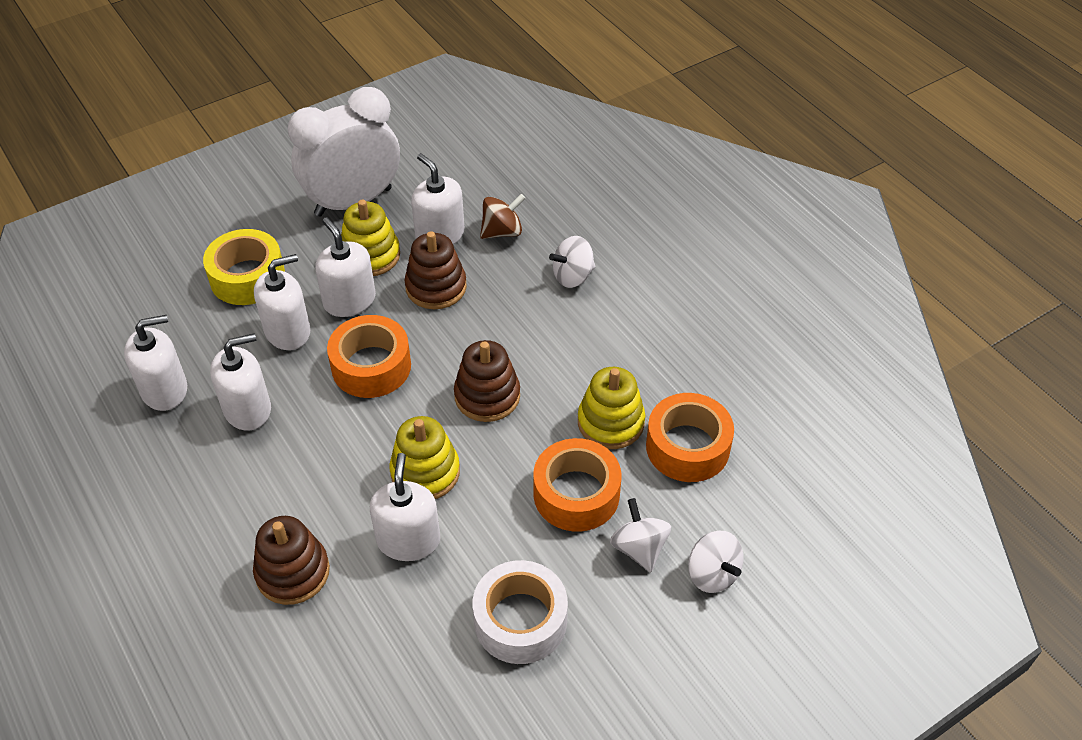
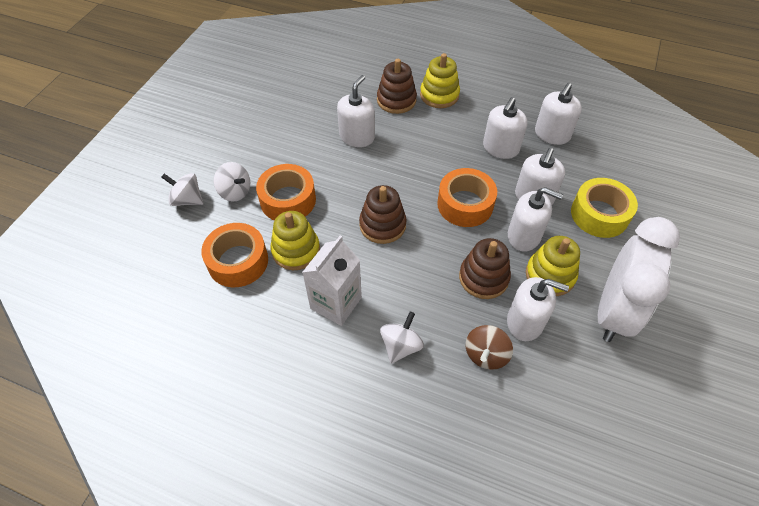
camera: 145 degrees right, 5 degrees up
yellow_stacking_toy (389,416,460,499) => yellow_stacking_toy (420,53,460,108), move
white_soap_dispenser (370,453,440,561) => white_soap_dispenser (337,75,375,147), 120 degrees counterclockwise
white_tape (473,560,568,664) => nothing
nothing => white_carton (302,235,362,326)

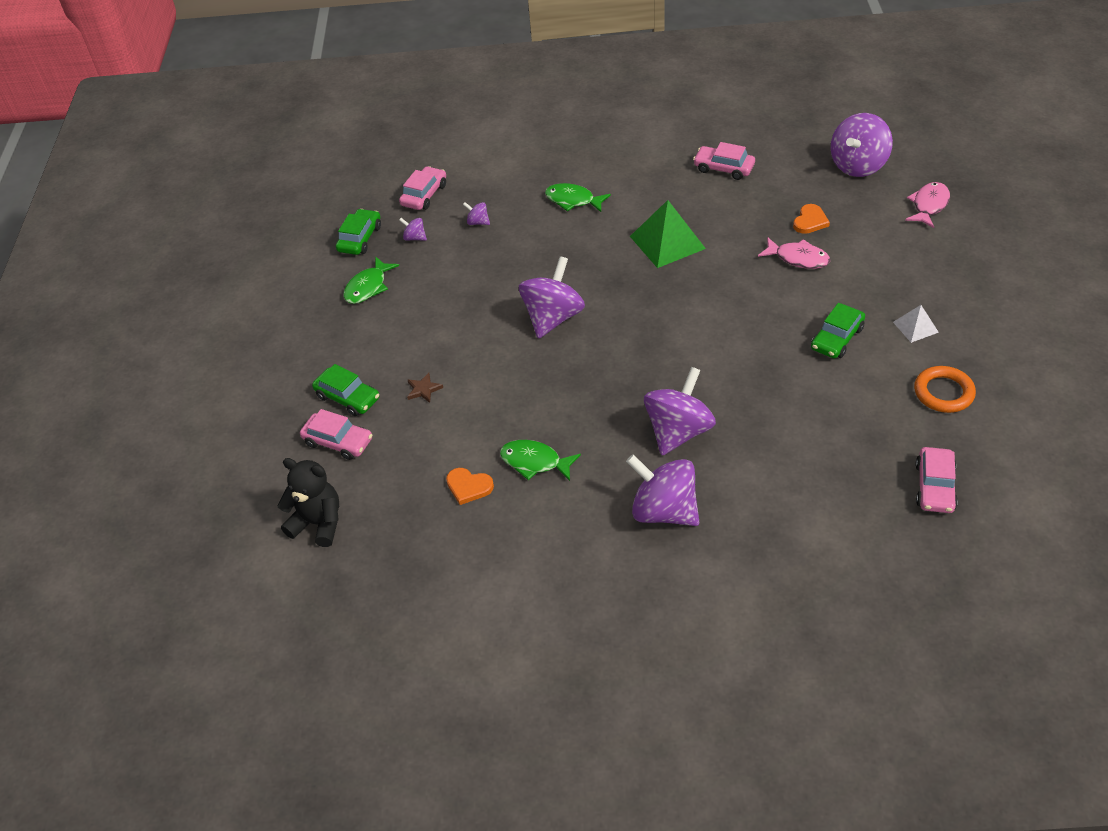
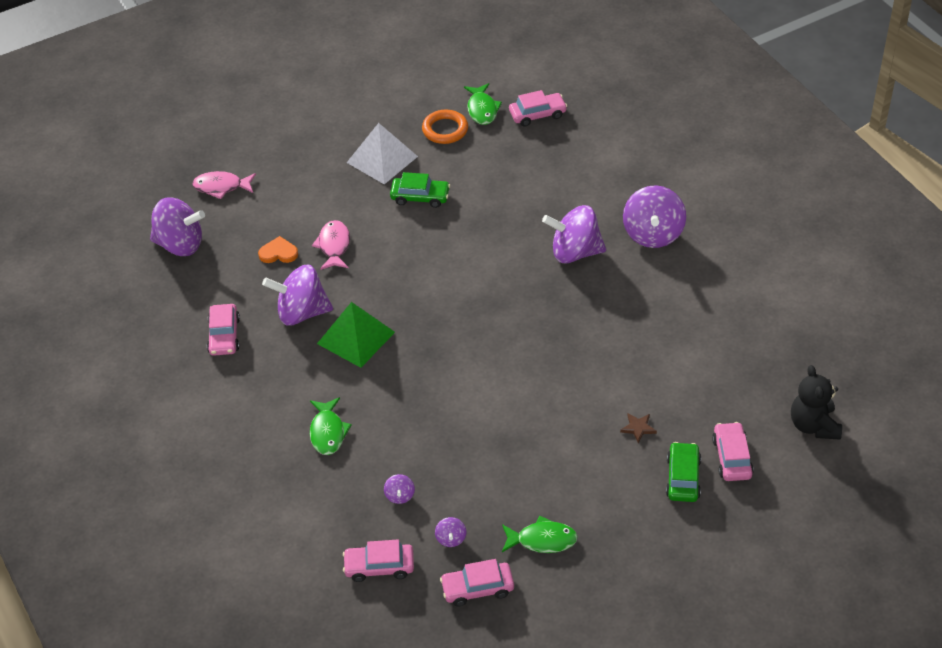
camera: 120 degrees left, 0 degrees up
green_car (336,209,381,255) => pink_car (440,559,514,606)
purple_spinning_top (519,256,585,339) => purple_spinning_top (262,265,333,326), move
white_pyramid (893,305,939,343) => white_pyramid (347,123,418,184), x1.88
green_fish (500,440,581,481) => green_fish (464,83,502,125), move
orange_heart (446,468,494,505) => nothing

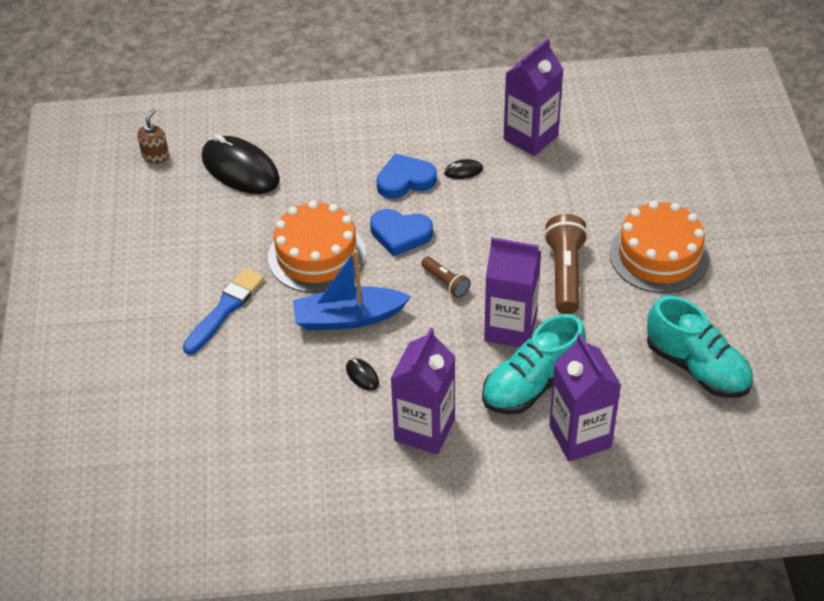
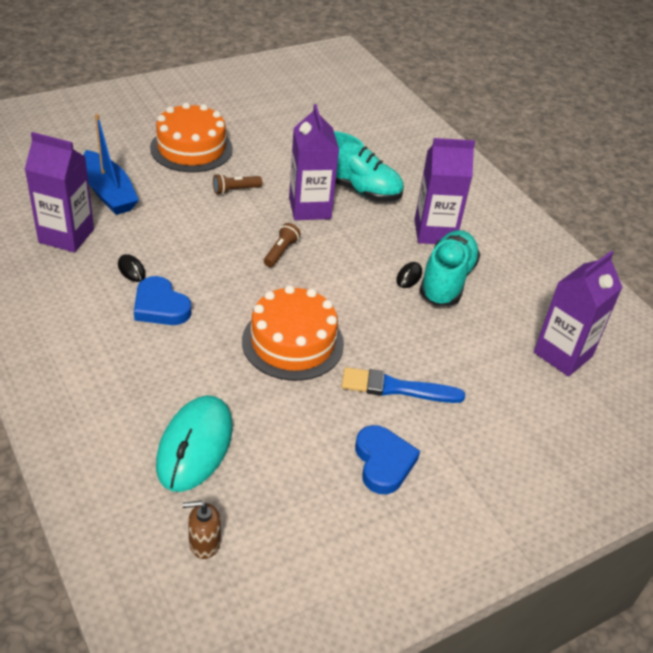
camera: 120 degrees left, 5 degrees down
black_mouse (202,135,280,194) => turquoise_mouse (156,395,233,492)
blue_heart (370,209,433,257) => blue_heart (355,425,420,494), move
brown_flashlight (544,214,588,314) => brown_flashlight (213,174,262,195), x0.55
blue_boat (293,249,411,331) => blue_boat (83,114,139,215), move
turquoise_shoe (647,296,753,398) => turquoise_shoe (419,230,480,306), move
purple_carton (549,334,621,461) => purple_carton (534,251,623,377), move

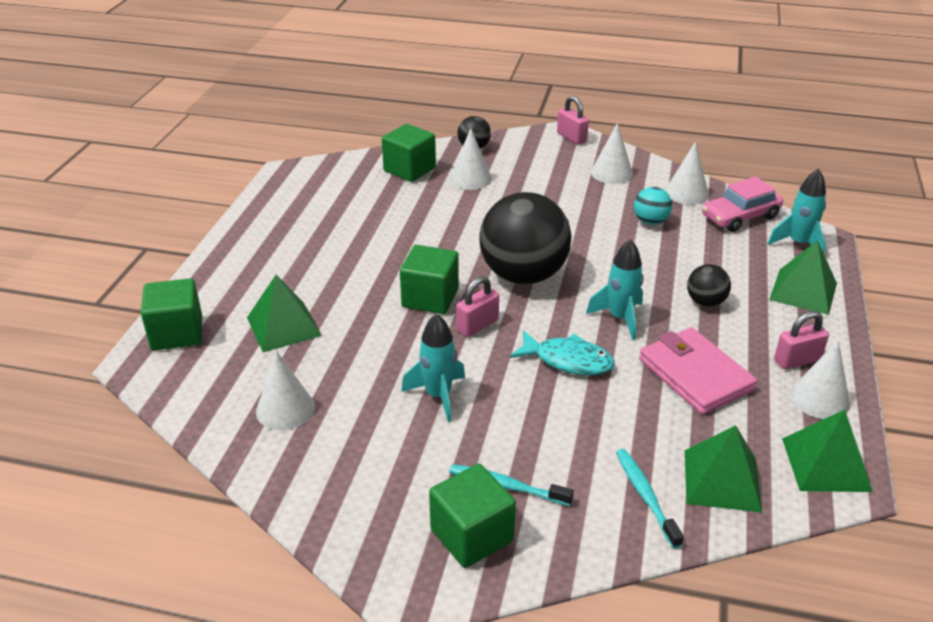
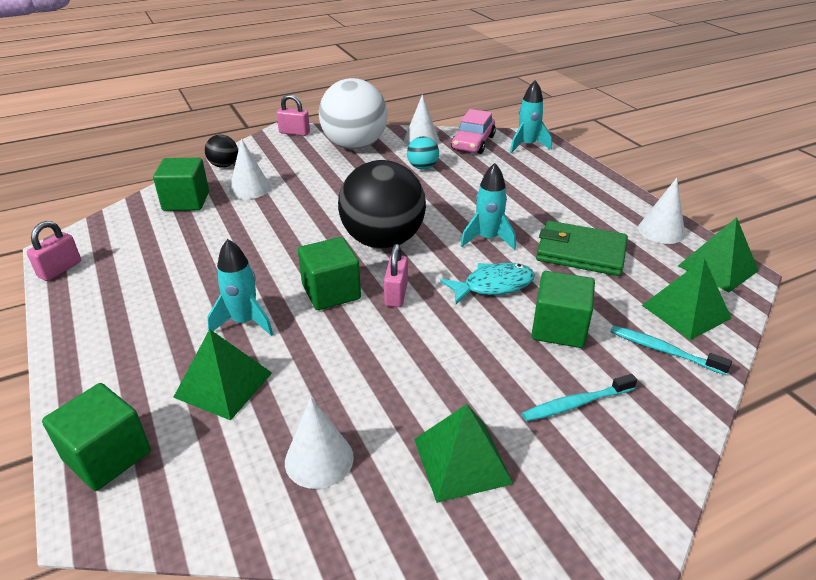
camera: 40 degrees left, 0 degrees up
white_cone (591,123,633,184) => white_ball (319,78,388,150)
green_pyramid (769,240,837,315) => green_pyramid (414,404,513,503), move
black_ball (687,264,731,307) => nothing
pink_padlock (774,311,829,369) => pink_padlock (27,221,81,281), move
turquoise_rocket (401,313,465,422) => turquoise_rocket (207,239,273,336), move
pink_wallet (639,327,757,415) => green_wallet (536,221,628,276)
green_cube (429,464,516,568) => green_cube (531,271,595,348), move

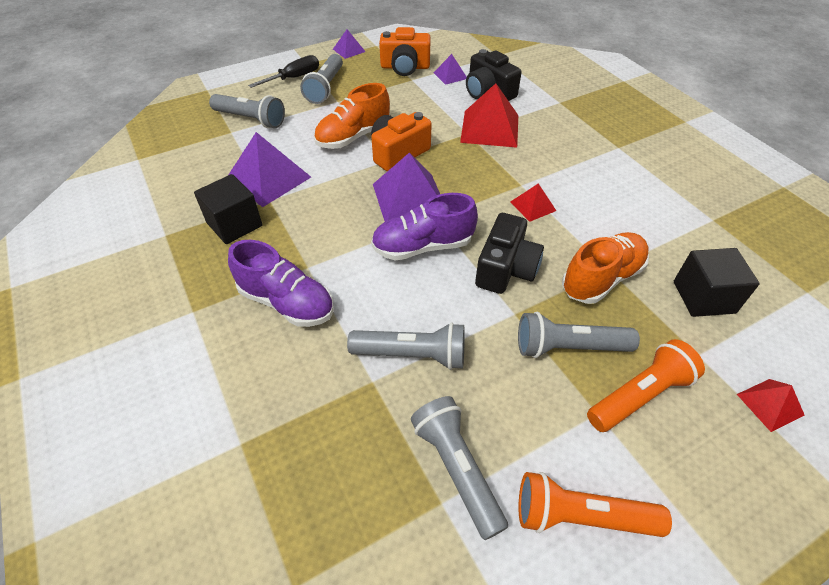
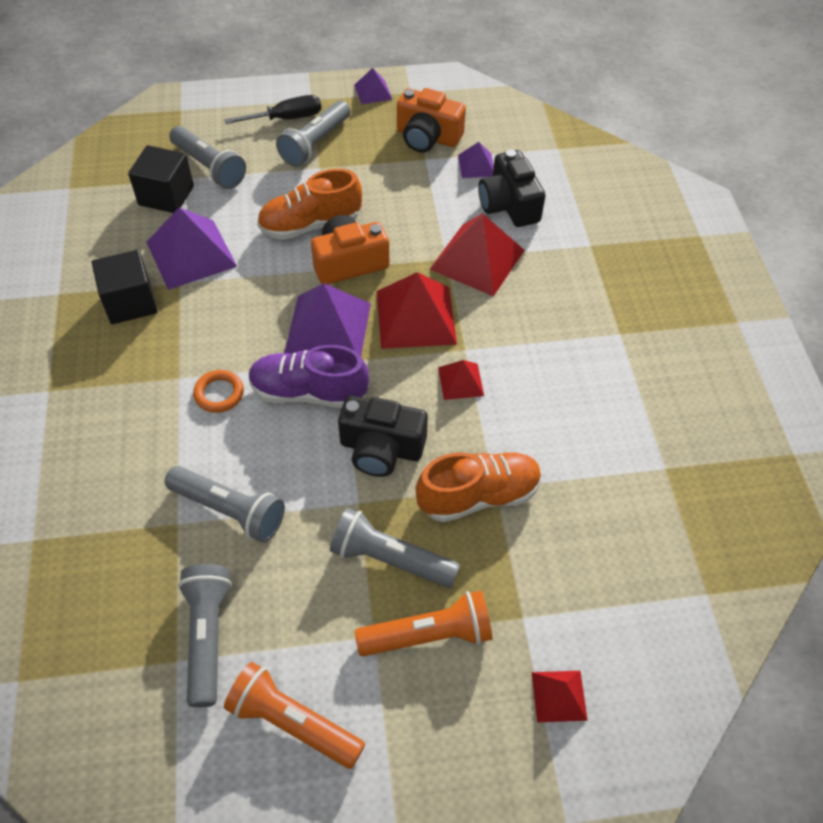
camera: 20 degrees right, 5 degrees up
black_camera (475,213,544,294) => black_camera (338,395,428,477), 60 degrees clockwise
purple_shoe (228,240,334,327) => nothing
black_cube (674,248,760,317) => black_cube (128,145,194,213), move
nothing => red_pyramid (377,272,457,349)
nothing => orange_ring (193,370,244,413)

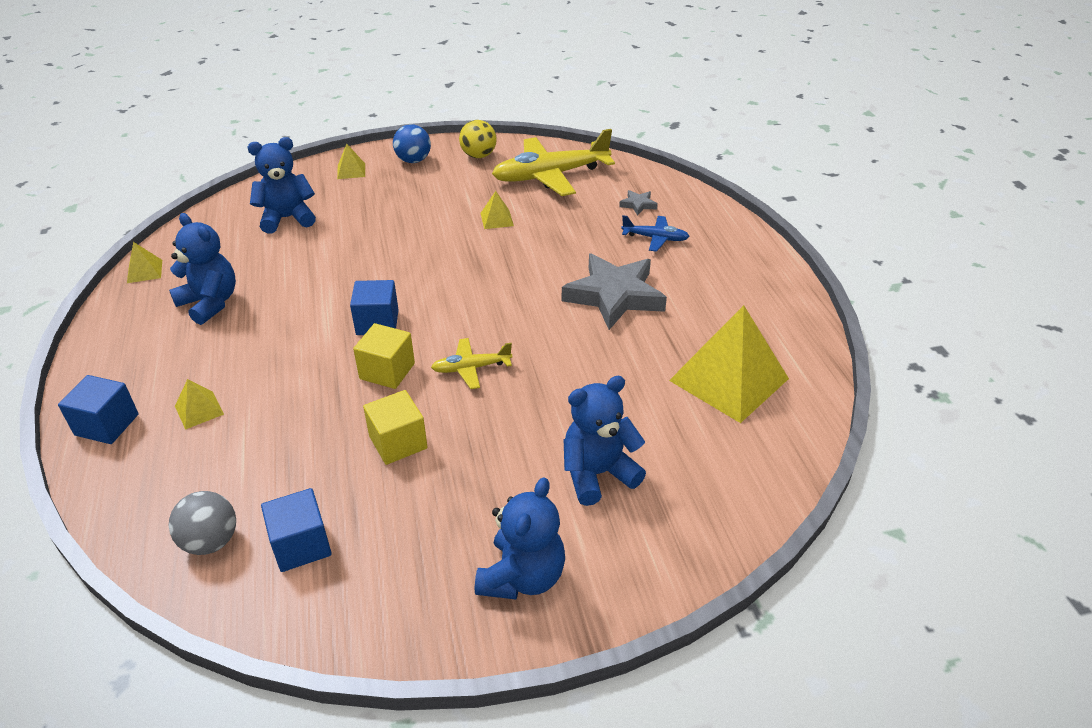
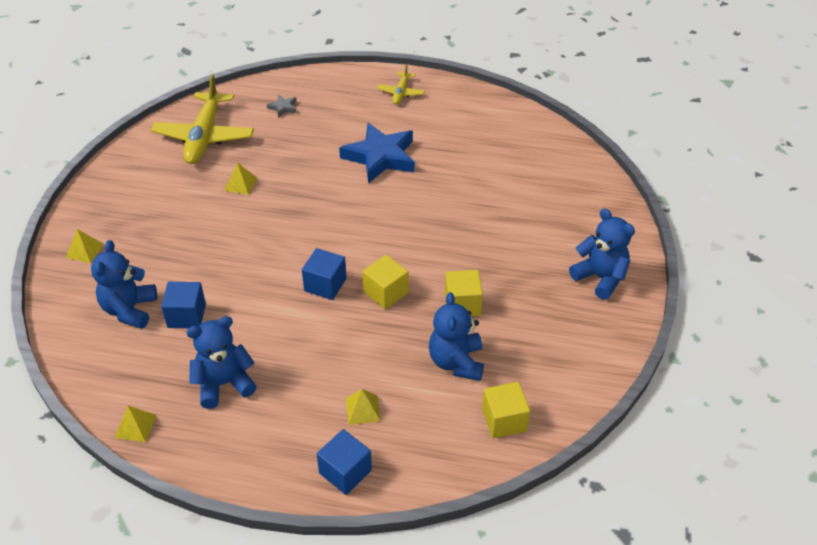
camera: 65 degrees left, 5 degrees up
yellow_ball (459,120,497,158) => nothing
blue_ball (393,124,431,163) => nothing
blue_plane (621,215,690,252) => nothing
grey_star (562,253,667,330) => blue_star (339,123,415,183)
yellow_pyramid (669,305,789,423) => nothing
yellow_plane (431,338,512,389) => yellow_plane (377,64,425,104), move
blue_teddy_bear (564,376,646,506) => blue_teddy_bear (429,292,484,381), move
blue_cube (261,488,332,572) => blue_cube (161,282,206,328), move
grey_ball (169,491,236,555) => yellow_cube (482,382,530,438)

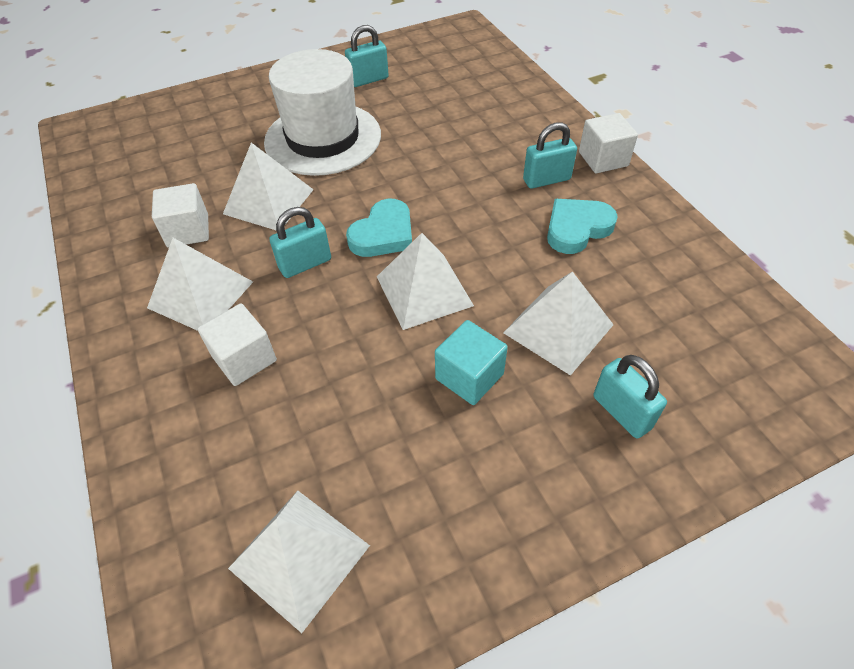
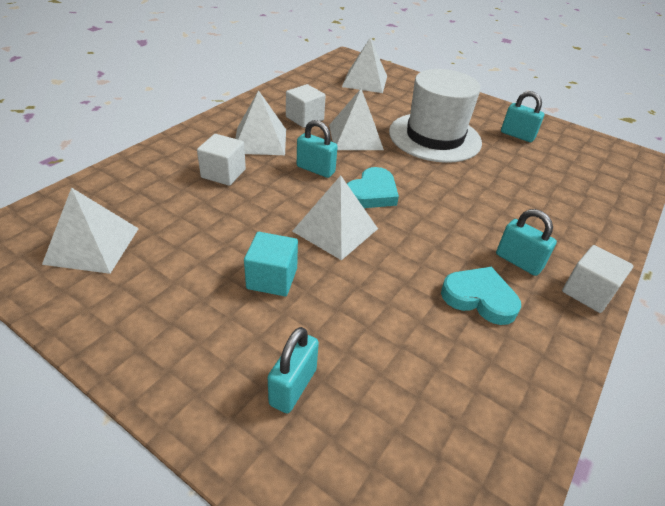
camera: 55 degrees right, 10 degrees down
turquoise_heart (346,199,412,257) => turquoise_heart (347,167,399,208), 60 degrees counterclockwise
white_pyramid (503,271,614,376) => white_pyramid (342,38,387,93), move

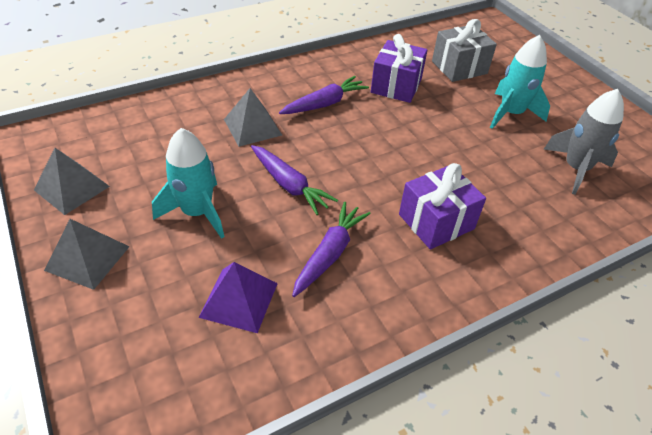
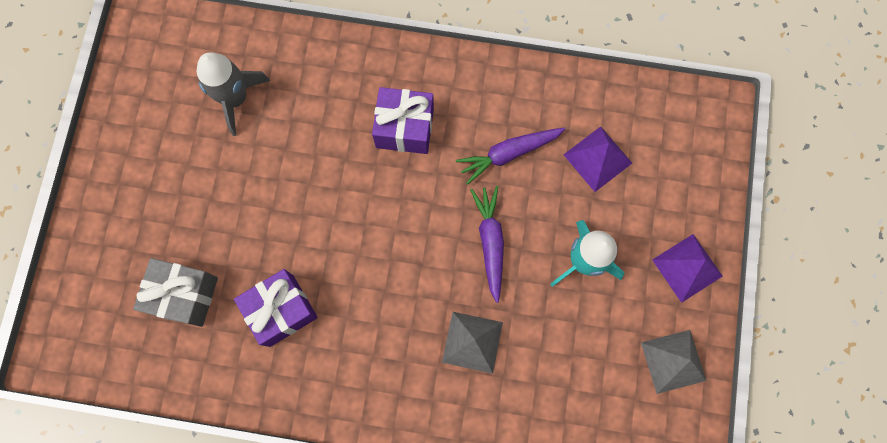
camera: 140 degrees left, 30 degrees up
turquoise_rocket (490,35,550,129) => nothing
purple_carrot (279,76,369,114) => nothing
grey_pyramid (44,219,130,290) => purple_pyramid (652,234,723,303)

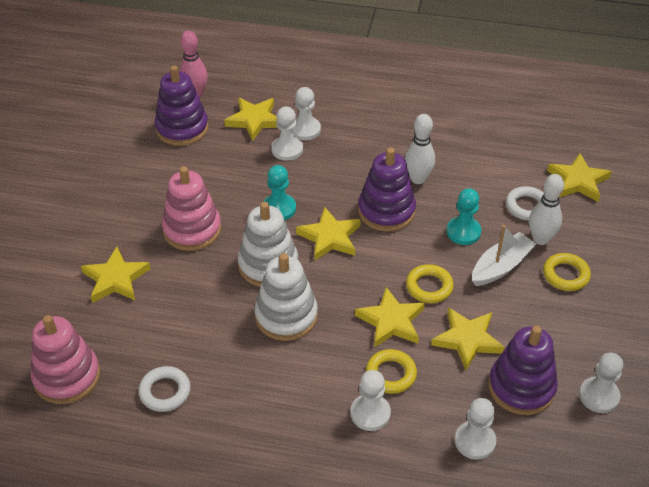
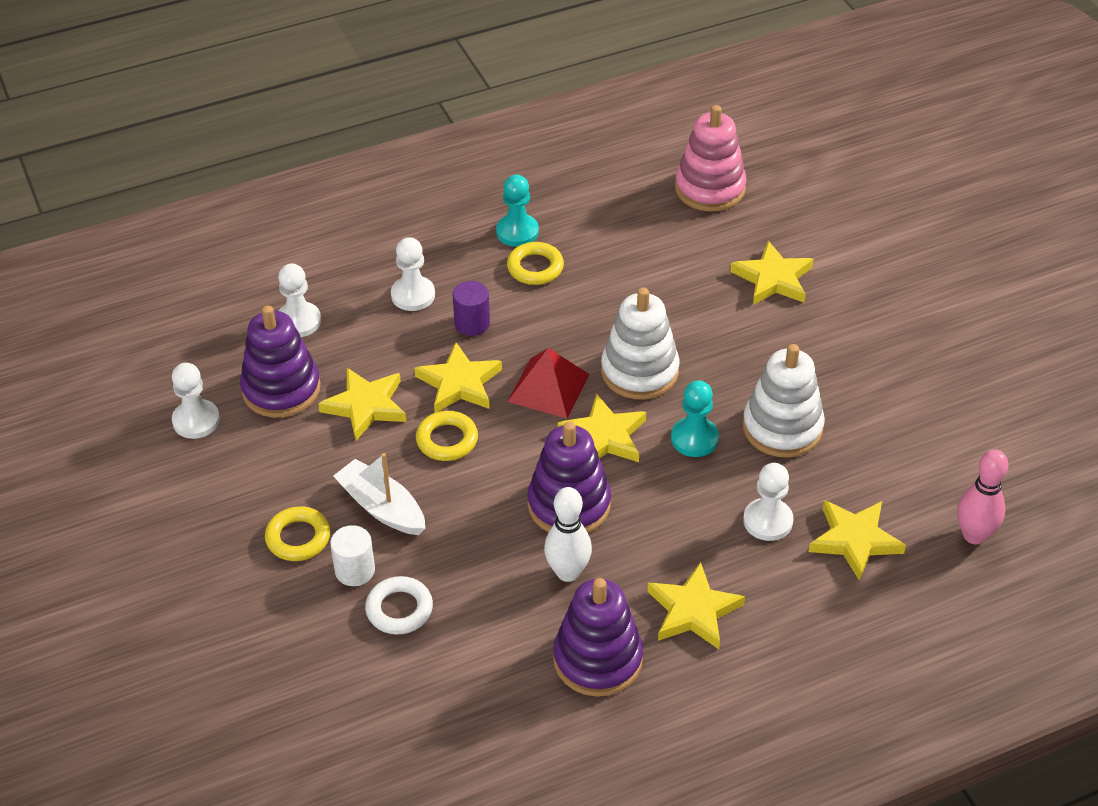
camera: 145 degrees right, 0 degrees up
purple_stacking_toy (155,65,209,146) => purple_stacking_toy (553,578,643,697), move
white_pawn (293,87,321,140) => nothing
yellow_star (547,153,612,202) => yellow_star (647,562,745,649), move
pink_stacking_toy (162,166,221,251) => nothing
white_bowling_pin (529,174,564,245) => white_cylinder (330,525,375,586)
turquoise_pawn (446,188,481,245) => turquoise_pawn (496,175,539,247), move
white_boat (472,225,536,286) => white_boat (333,453,426,535), 120 degrees clockwise
white_stacking_toy (254,253,318,341) => white_stacking_toy (743,344,825,458), move
yellow_ring (366,349,417,394) => yellow_ring (507,242,564,285), move
white_ring (138,366,191,412) => nothing
nothing => purple_cylinder (453,281,490,336)
nothing => red_pyramid (507,348,590,419)

